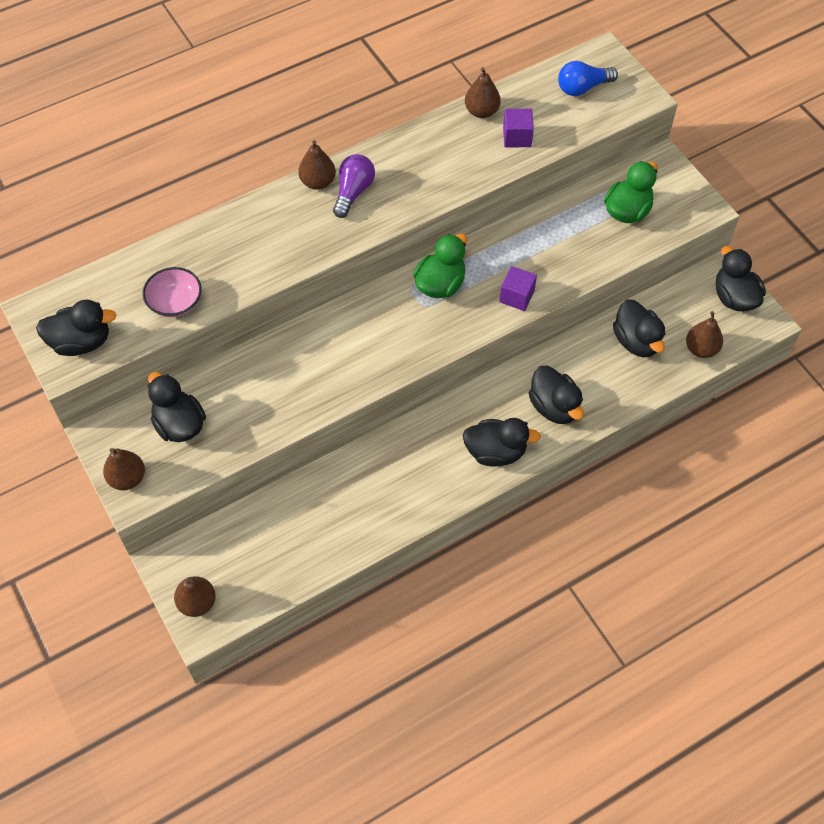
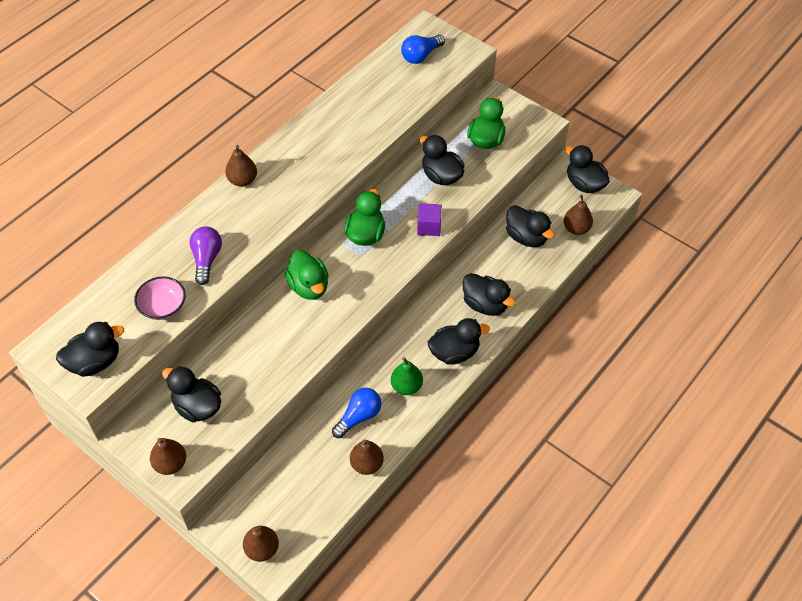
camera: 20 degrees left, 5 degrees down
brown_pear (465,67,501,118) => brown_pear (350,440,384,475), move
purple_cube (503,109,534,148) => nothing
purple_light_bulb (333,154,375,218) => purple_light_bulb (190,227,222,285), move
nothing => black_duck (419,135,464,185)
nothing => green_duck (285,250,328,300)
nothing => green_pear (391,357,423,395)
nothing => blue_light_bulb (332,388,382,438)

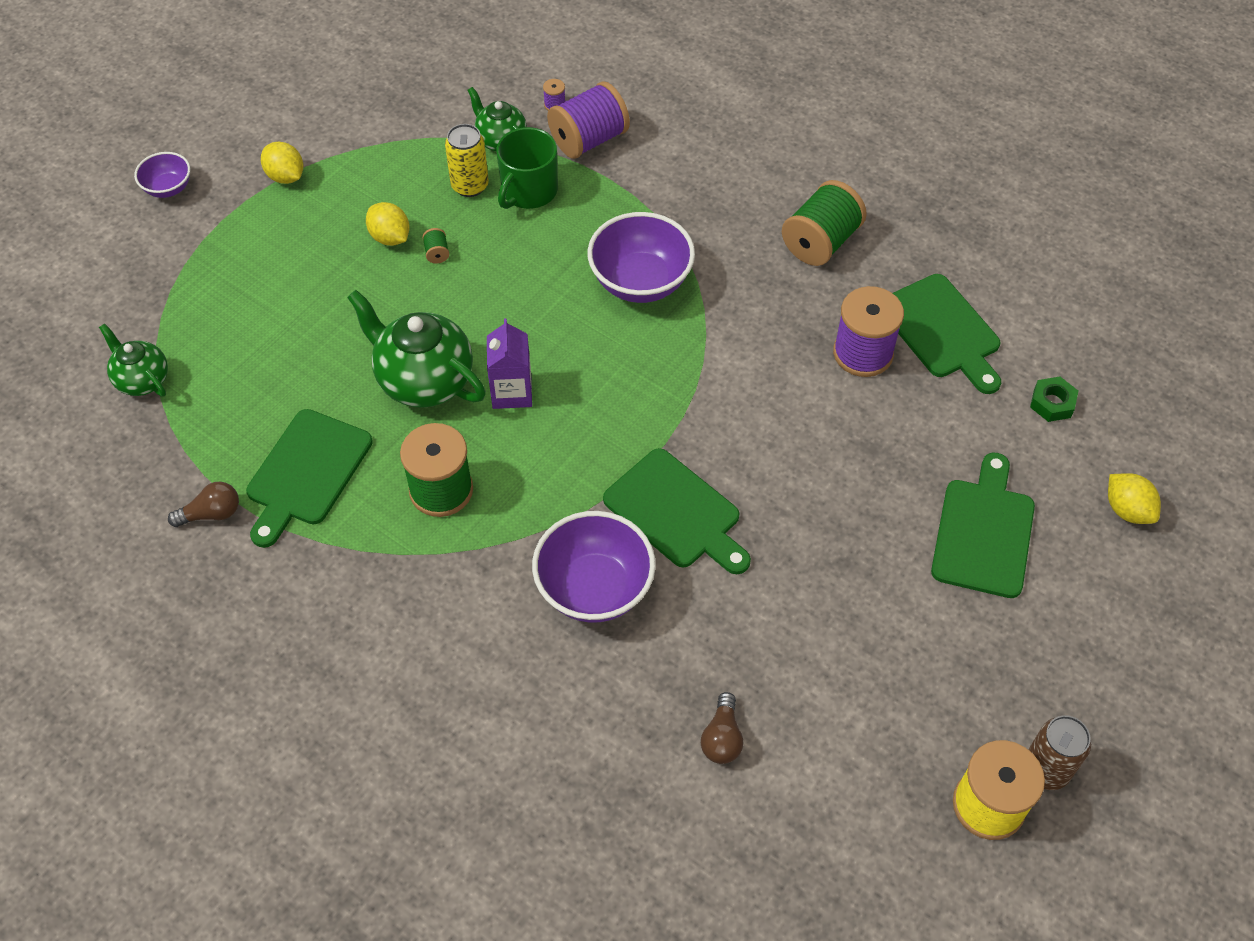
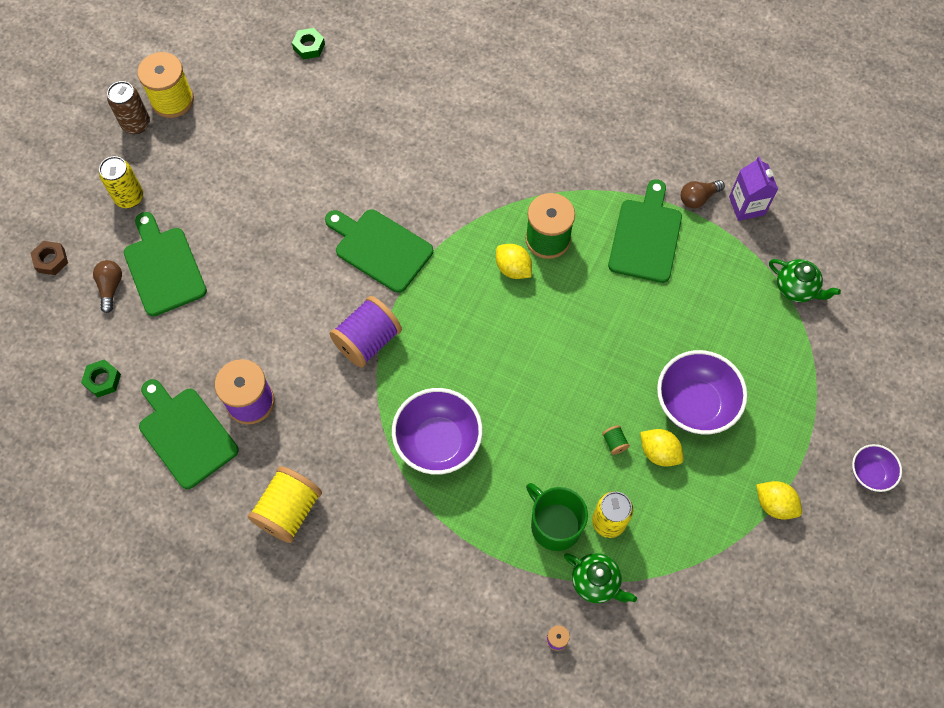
camera: 170 degrees right, 10 degrees up
purple_spool (547,81,630,159) => purple_spool (330,296,402,368), move
green_mug (496,127,558,209) => green_mug (526,483,588,551), 60 degrees counterclockwise
green_spool (782,180,867,266) => yellow_spool (248,466,322,543)
green_teapot (347,290,486,408) => nothing
purple_carton (487,318,532,409) => purple_carton (729,156,778,221), move
green_cutting_board (931,452,1035,598) => green_cutting_board (124,212,207,317), 150 degrees clockwise
yellow_lemon (1108,473,1161,524) => yellow_lemon (496,244,532,279), move
purple_bowl (532,511,656,623) => purple_bowl (657,350,748,434), move
brown_light_bulb (701,692,743,764) => brown_light_bulb (93,260,122,313), move
nothing => green_nut (292,28,325,60)
nothing => yellow_can (99,156,143,208)
nothing => brown_nut (30,241,68,275)

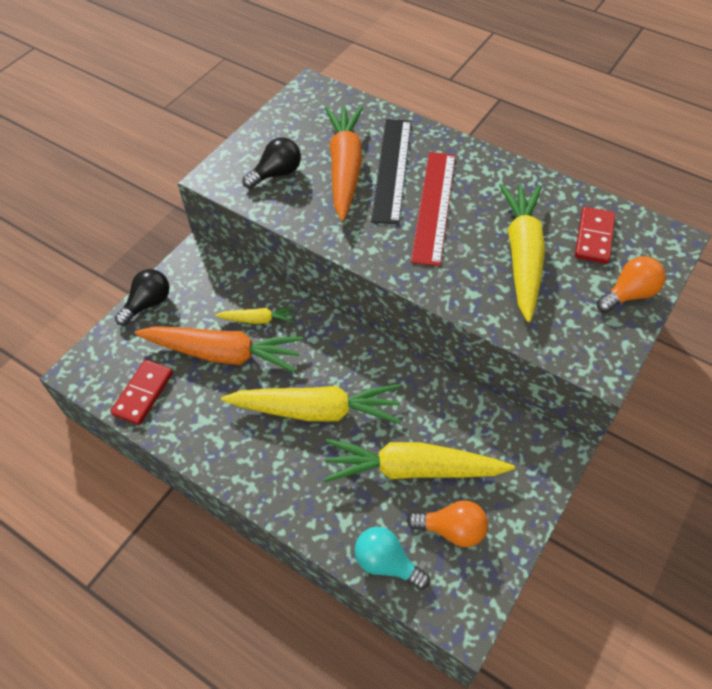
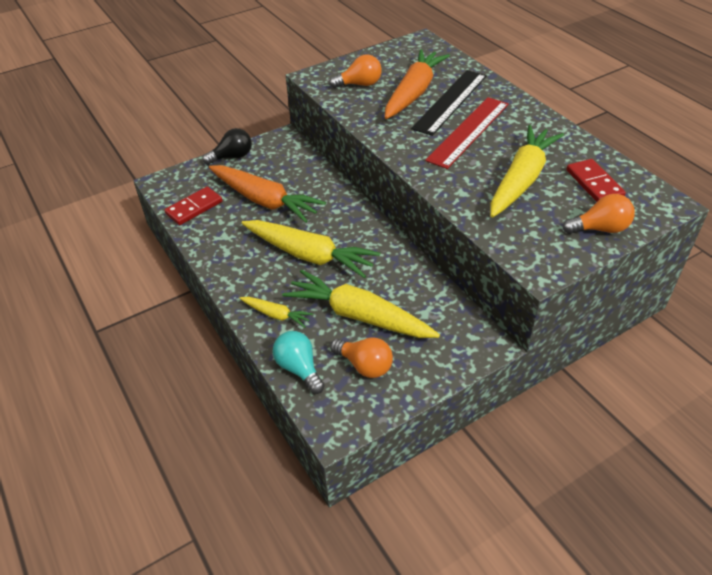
camera: 25 degrees right, 10 degrees down
black_light_bulb (242,137,301,189) => orange_light_bulb (329,55,382,88)
red_domino (575,207,616,264) => red_domino (566,159,626,202), 60 degrees counterclockwise
yellow_carrot (215,307,295,324) => yellow_carrot (239,297,313,328), move

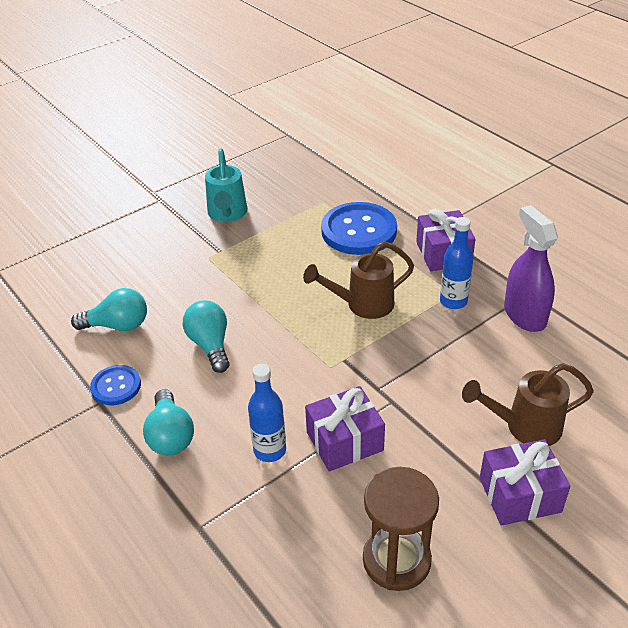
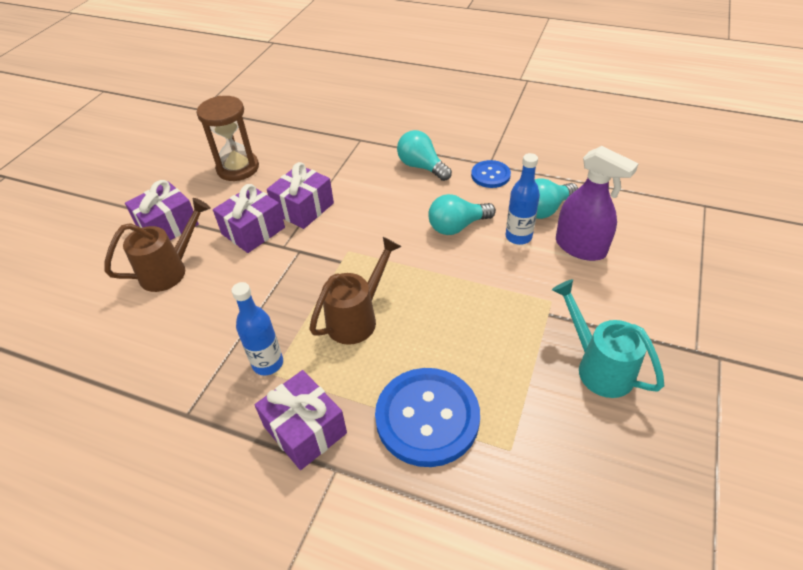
camera: 150 degrees right, 5 degrees up
purple_spray_bottle (504,205,558,332) => purple_spray_bottle (556,146,639,261), move
turquoise_light_bulb (183,301,230,373) => turquoise_light_bulb (428,194,496,235), 120 degrees clockwise
blue_bottle (248,364,286,462) => blue_bottle (506,153,540,245), move
nothing => purple_gift (213,184,285,253)

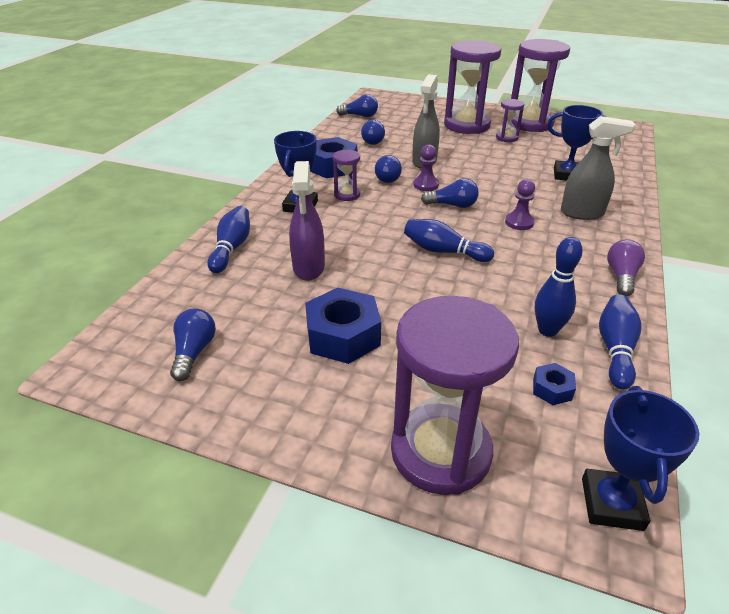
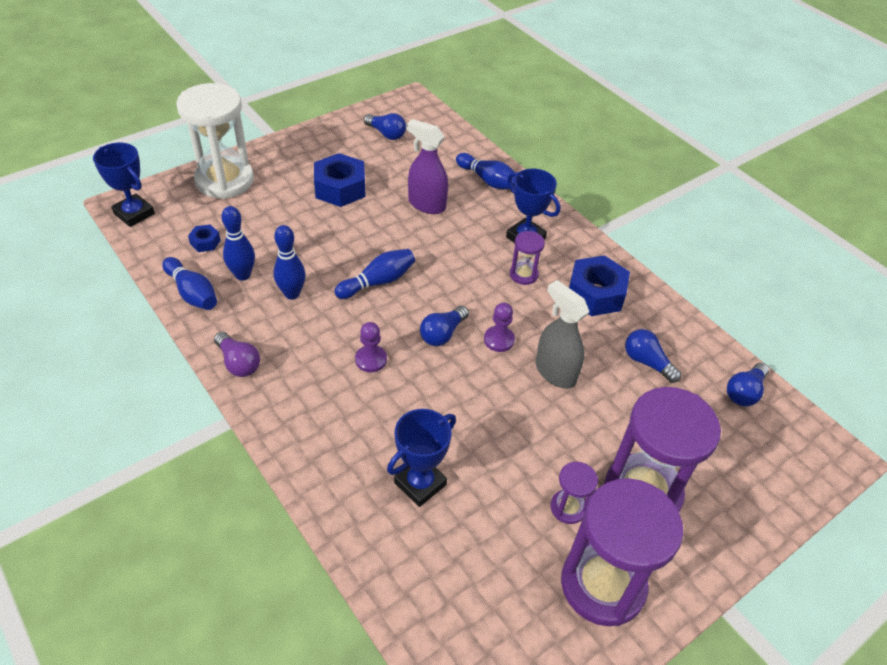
camera: 120 degrees right, 10 degrees up
grey_spray_bottle (561,116,635,220) => nothing
blue_light_bulb (375,155,402,183) => nothing
purple_hourglass (391,296,519,495) => white_hourglass (176,83,254,199)
nothing => blue_bowling_pin (273,225,306,299)

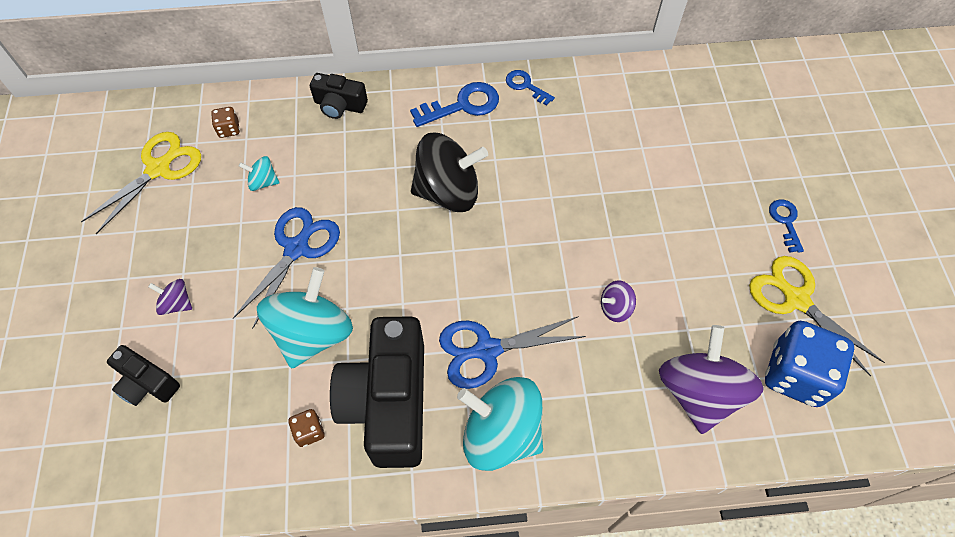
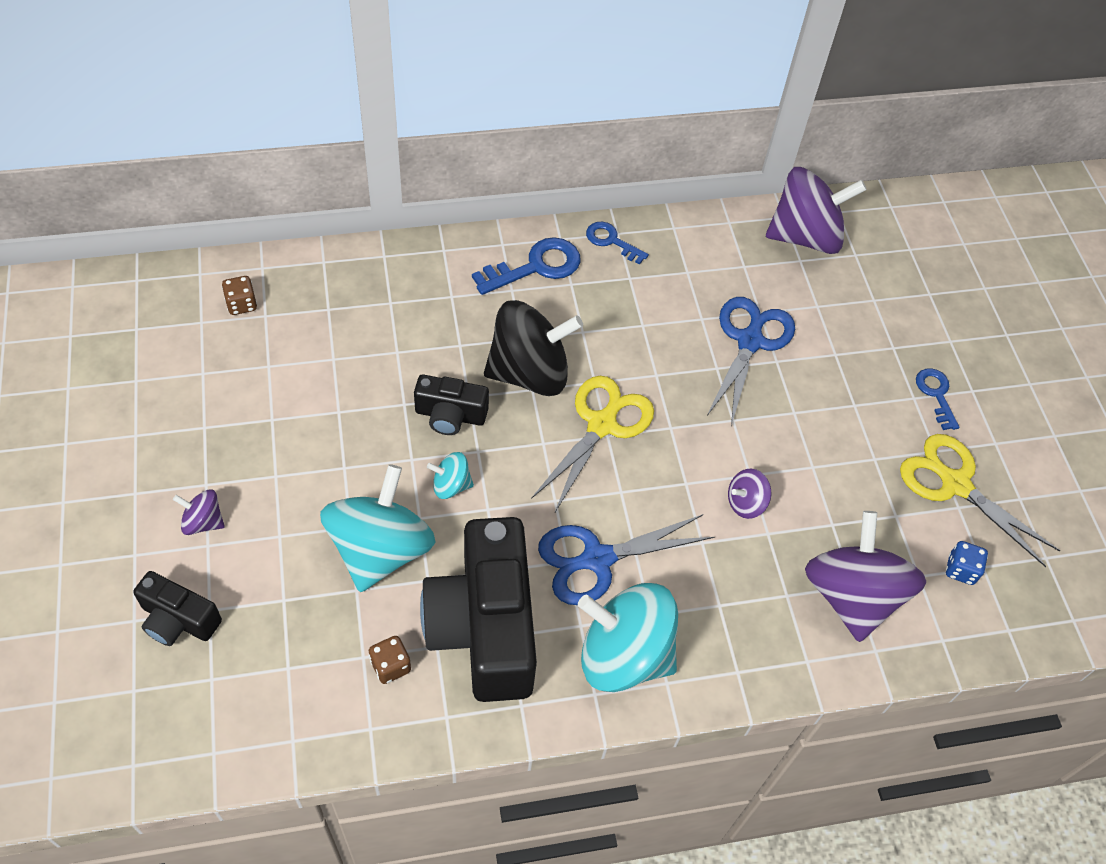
camera: 10 degrees left, 5 degrees down
black_camera (310,73,368,119) => black_camera (414,374,489,435), move
yellow_scissors (81,132,201,234) => yellow_scissors (531,376,654,512), move
turquoise_spinning_top (239,156,279,191) => turquoise_spinning_top (427,452,474,499), move
blue_scissors (233,207,340,329) => blue_scissors (707,297,795,426), move
blue_dice (765,321,854,407) => blue_dice (946,541,988,585), x0.44
nothing => purple_spinning_top (766,167,867,254)

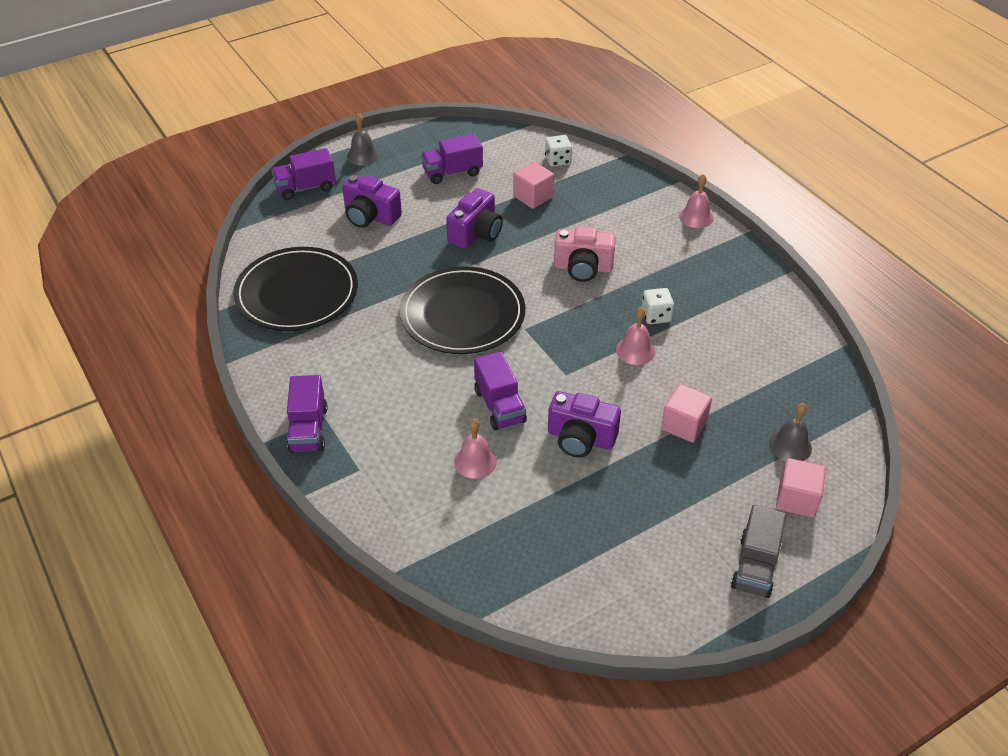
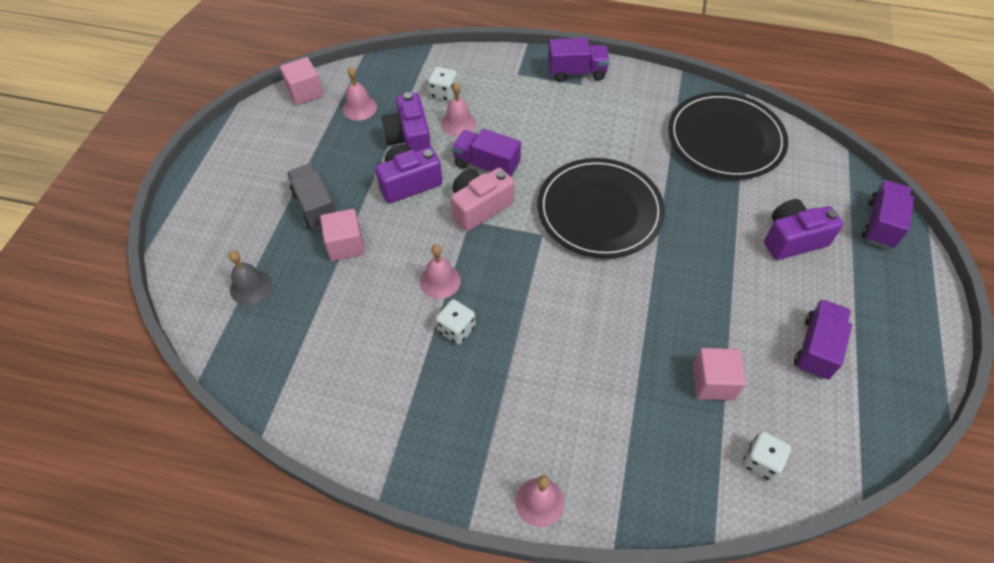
camera: 135 degrees right, 10 degrees up
grey_bell (347,113,380,166) => nothing
purple_camera (446,188,503,249) => purple_camera (382,92,431,152), move
pink_camera (554,226,616,282) => pink_camera (451,168,514,231), move
purple_truck (287,375,327,453) => purple_truck (548,38,610,82), 135 degrees clockwise
pink_cube (776,458,826,518) => pink_cube (280,57,323,105), move
grey_truck (731,505,786,598) => grey_truck (287,164,337,230), move
nothing => pink_bell (342,67,377,120)
nothing => white_dice (428,67,457,102)

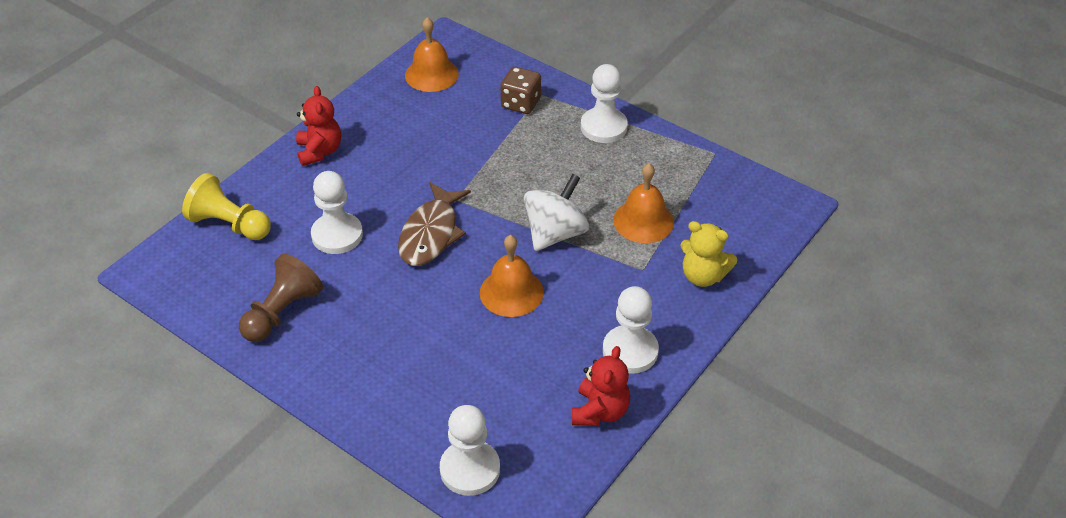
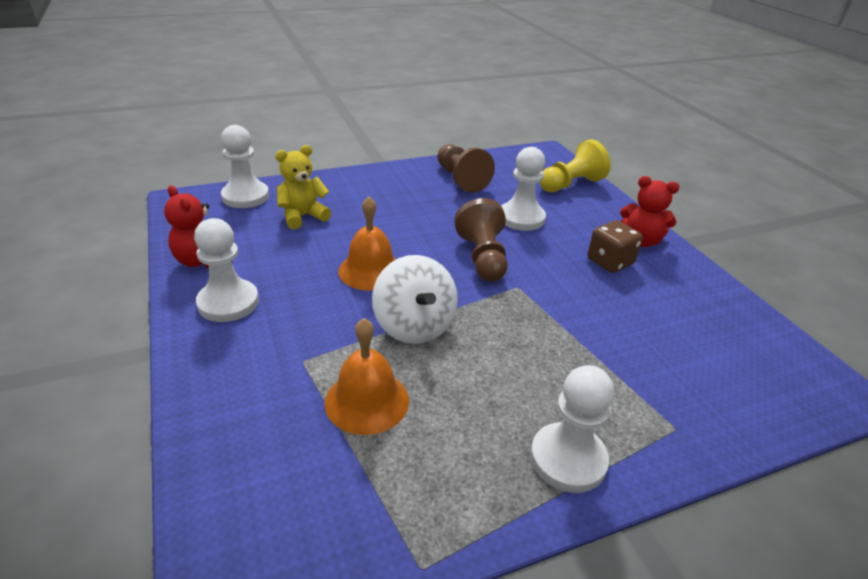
camera: 120 degrees right, 10 degrees down
orange_bell (405,17,459,92) => nothing
brown_dice (500,67,541,114) => brown_dice (587,220,643,273), move
brown_fish (398,182,471,266) => brown_pawn (454,198,508,282)
yellow_teddy_bear (680,221,737,287) => yellow_teddy_bear (275,145,331,230), move

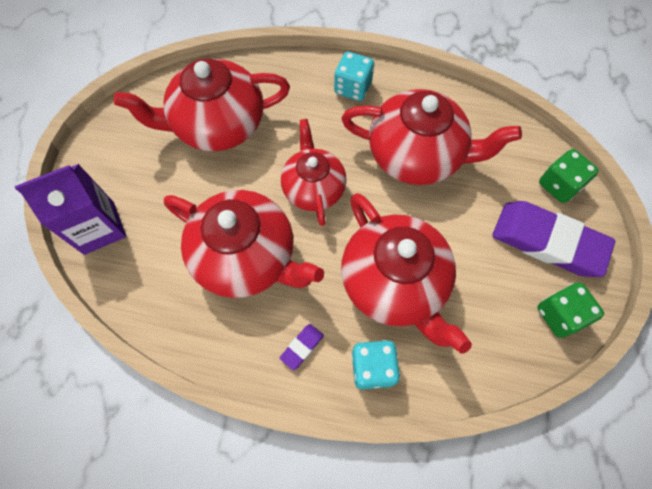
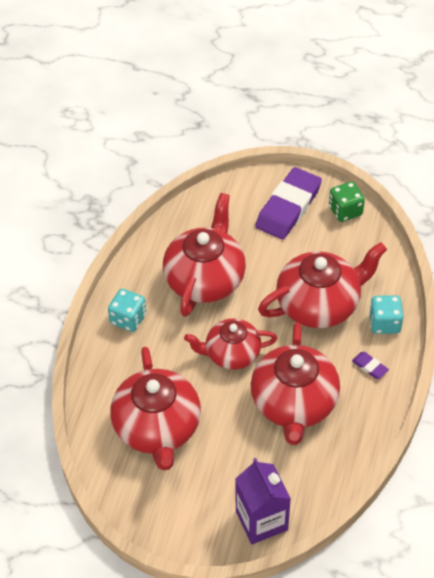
camera: 85 degrees left, 15 degrees down
green_dice (539,149,599,203) => nothing
red_teapot (164,190,324,298) => red_teapot (251,322,340,445), 150 degrees clockwise

